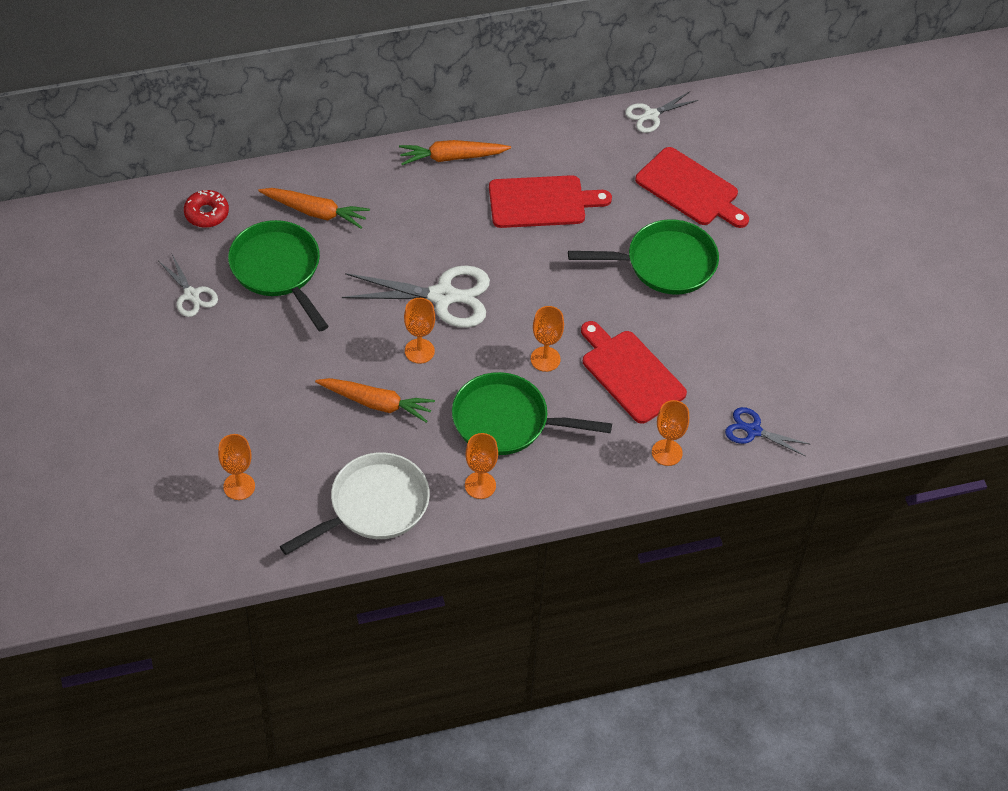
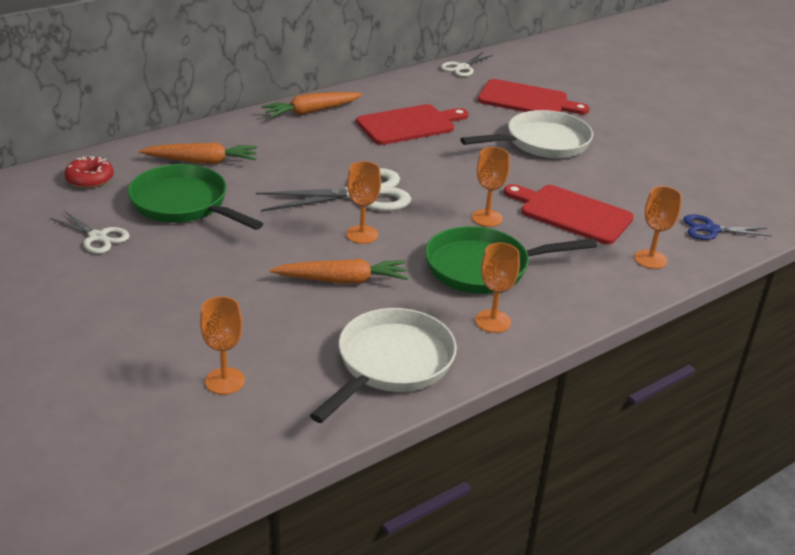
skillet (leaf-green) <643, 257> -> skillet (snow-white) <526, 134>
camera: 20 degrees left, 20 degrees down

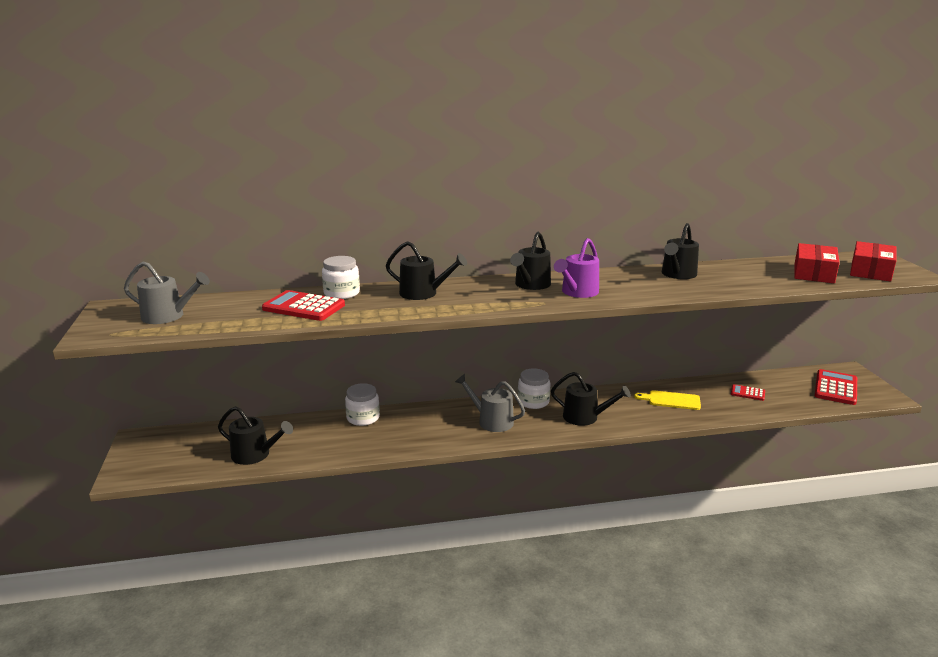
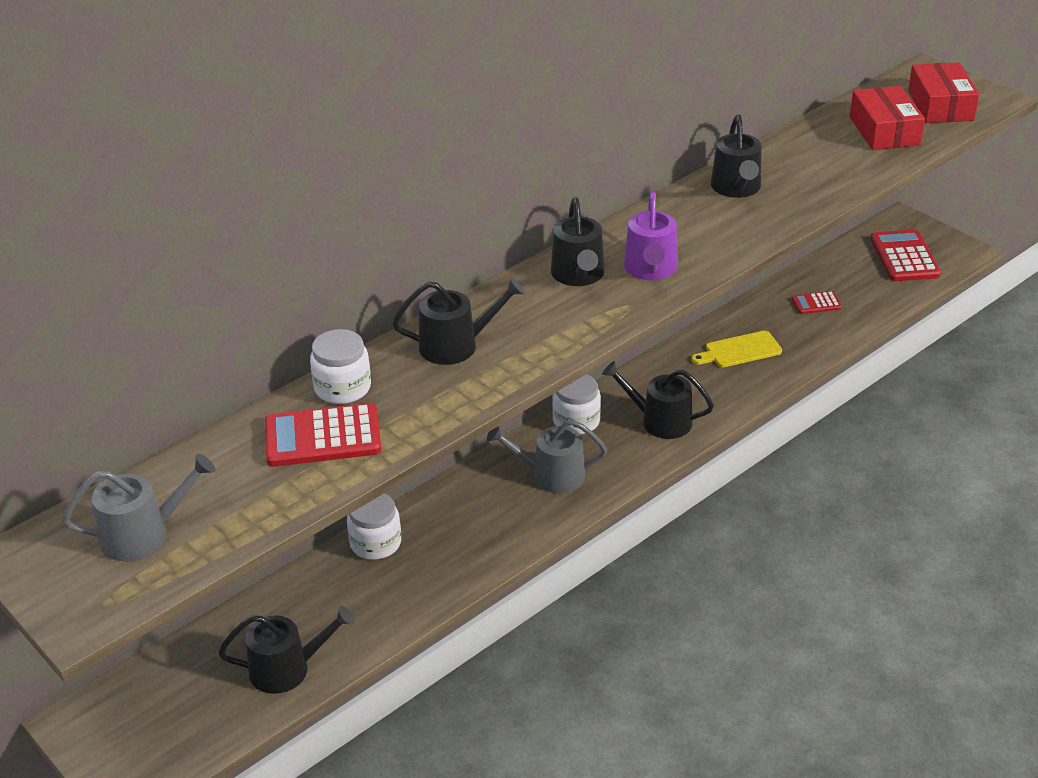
sprinkling can (ebony) <591, 399> -> sprinkling can (ebony) <658, 400>, 150 degrees counterclockwise
camera: 30 degrees left, 15 degrees up

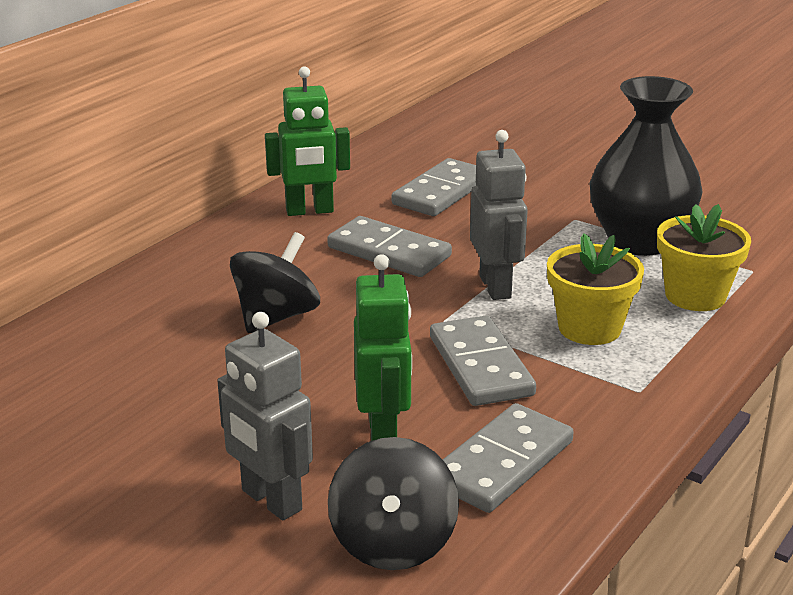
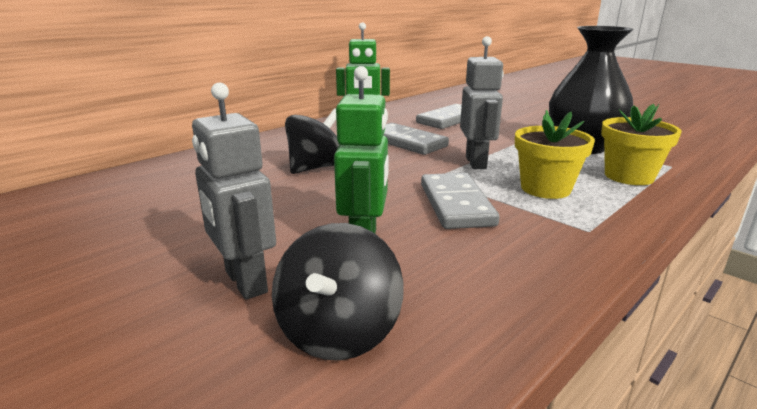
domino piece (ash-grey) <508, 458> -> none
camera: 10 degrees right, 5 degrees down

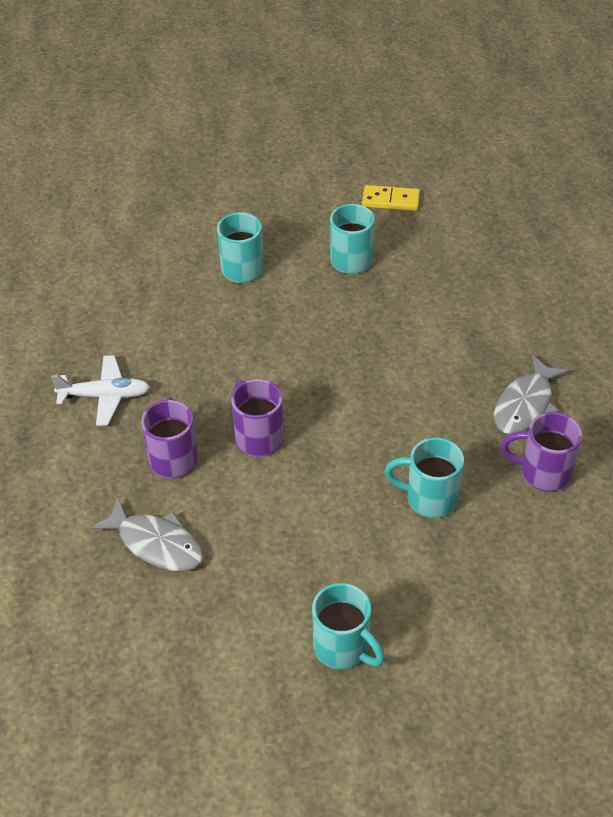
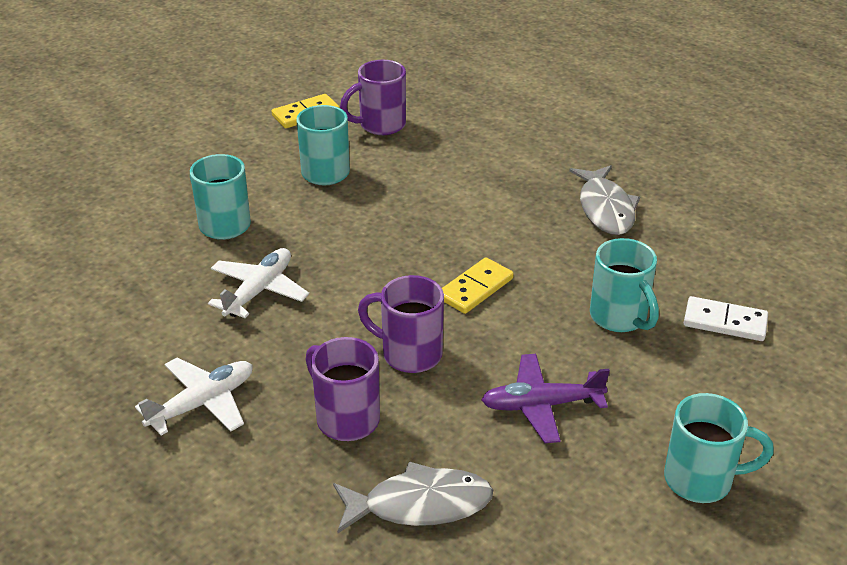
none -> toy plane (snow-white) <258, 283>
none -> domino piece (yellow) <478, 285>
none -> toy plane (purple) <545, 398>
none -> domino piece (snow-white) <726, 318>
tea mug (purple) <541, 452> -> tea mug (purple) <373, 97>, move
tea mug (teal) <424, 477> -> tea mug (teal) <624, 285>, 90 degrees counterclockwise
camera: 40 degrees left, 10 degrees down

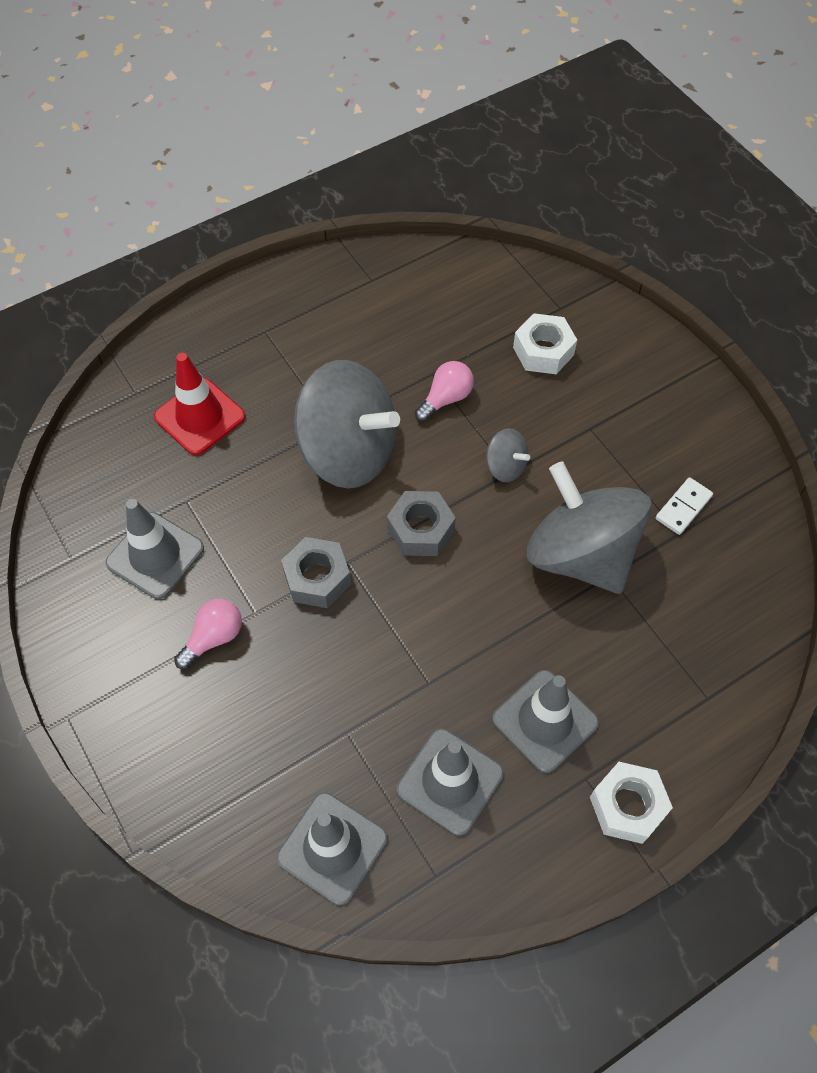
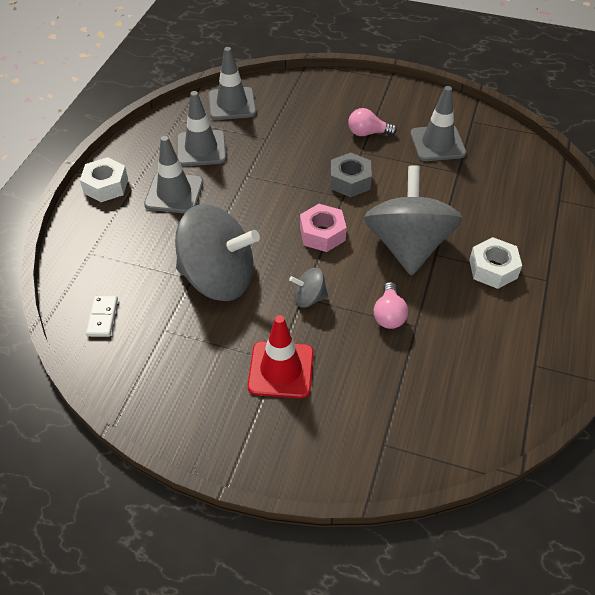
traffic cone (crimson) <199, 404> -> traffic cone (crimson) <281, 356>, move
nut (snow-white) <545, 343> -> nut (snow-white) <495, 263>, move
domino piece (snow-white) <684, 506> -> domino piece (snow-white) <102, 316>, move
nut (ash-grey) <421, 523> -> nut (rosy) <323, 228>
light bulb (rosy) <208, 634> -> light bulb (rosy) <372, 122>, 90 degrees clockwise
toy top (ash-grey) <347, 424> -> toy top (ash-grey) <413, 220>, 105 degrees clockwise
camera: 140 degrees right, 10 degrees down

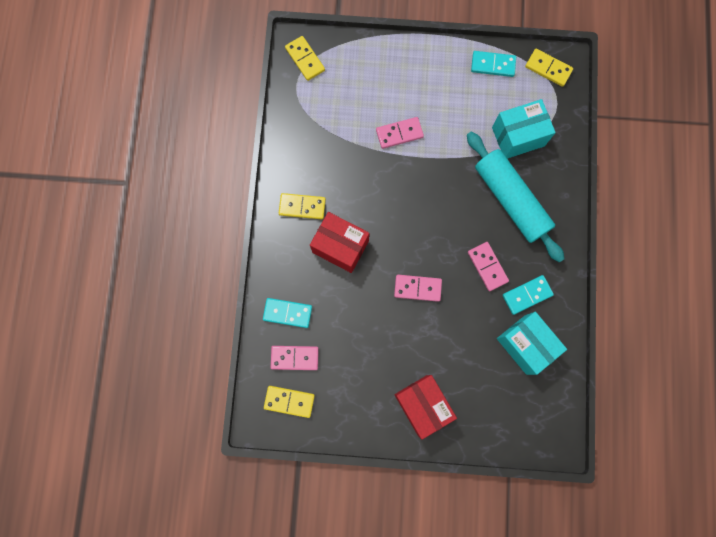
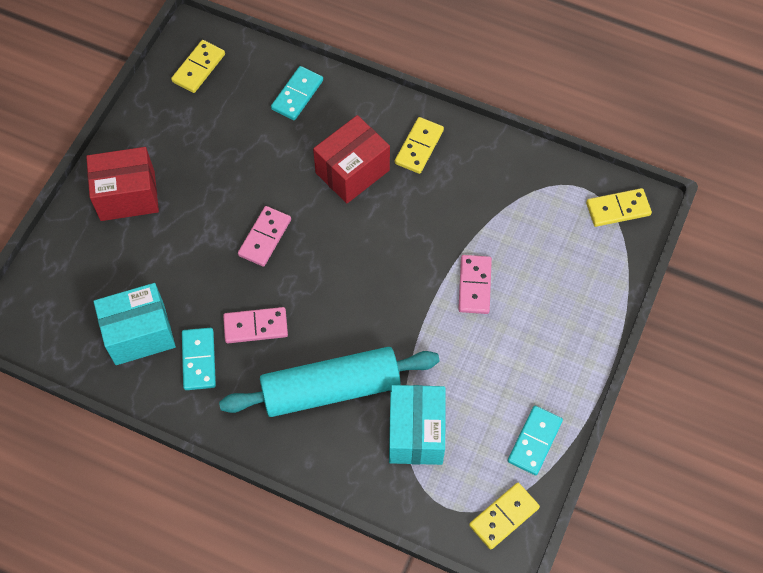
domino piece (rosy) <295, 358> -> none
camera: 110 degrees right, 15 degrees down

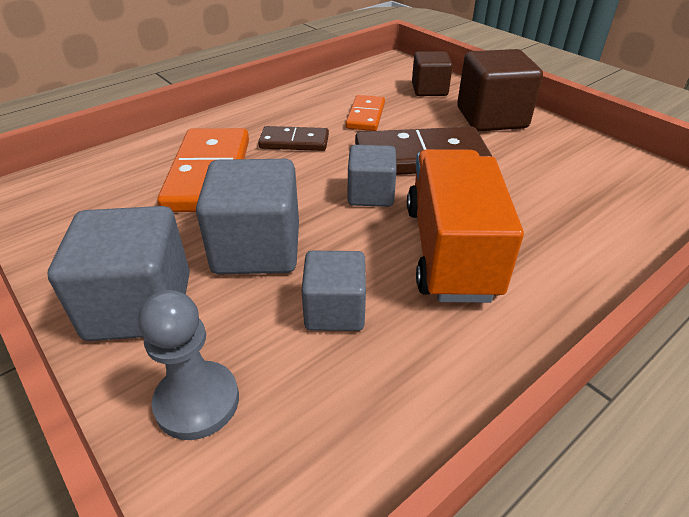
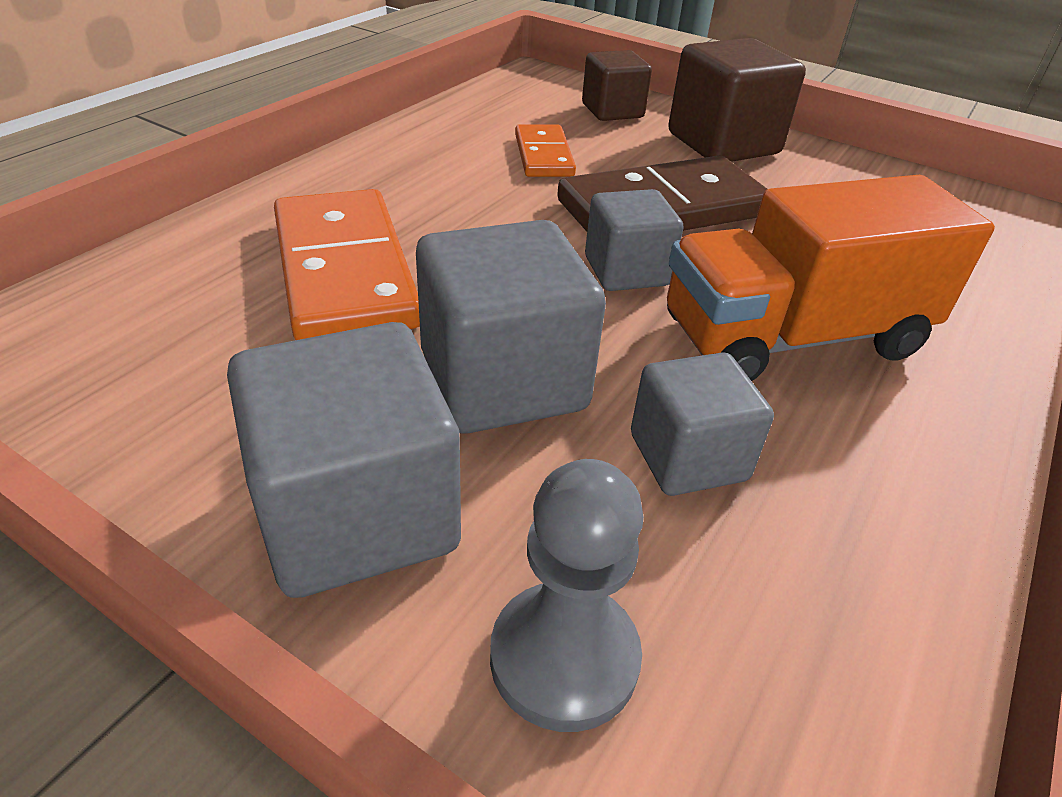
domino piece (dark brown) <293, 138> -> none
toy truck (bright orange) <465, 226> -> toy truck (bright orange) <831, 278>, 90 degrees counterclockwise
camera: 20 degrees left, 0 degrees up

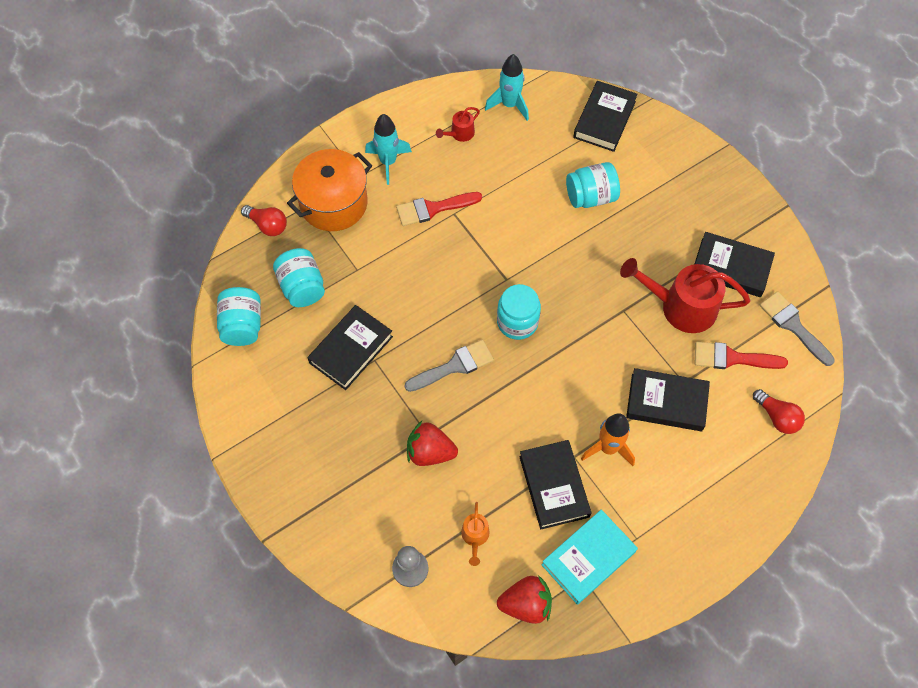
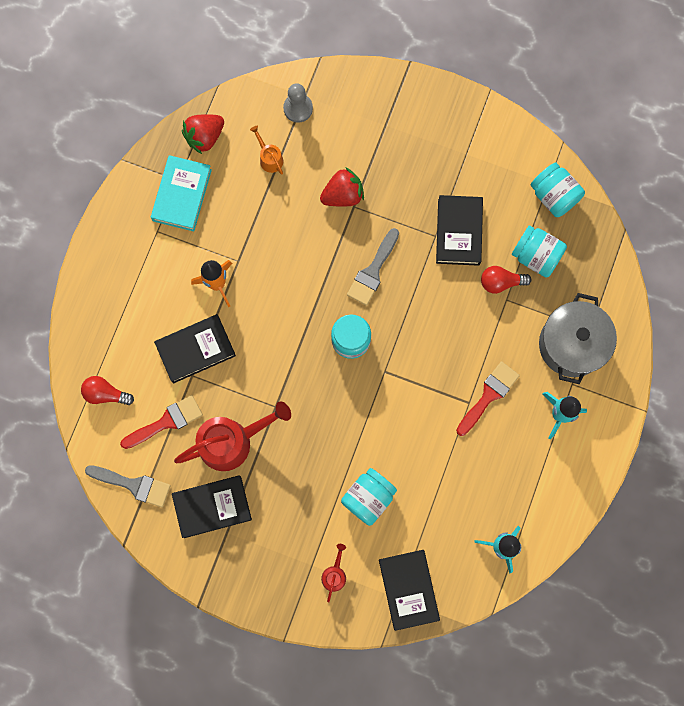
hardcover (ebony) <555, 484> -> none
light bulb (crimson) <264, 220> -> light bulb (crimson) <506, 280>, move
sprinkling can (crimson) <458, 124> -> sprinkling can (crimson) <333, 573>, move
stockpot (bright orange) <329, 190> -> stockpot (ash-grey) <578, 338>
camera: 145 degrees right, 15 degrees up

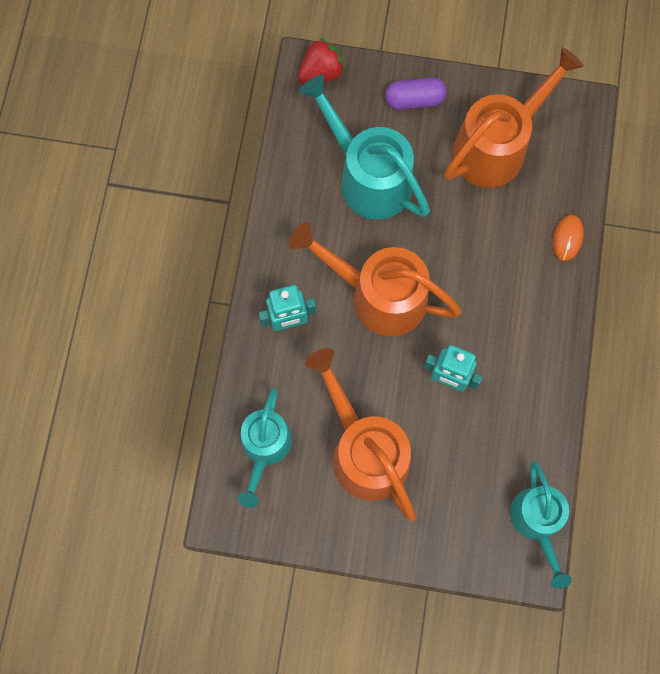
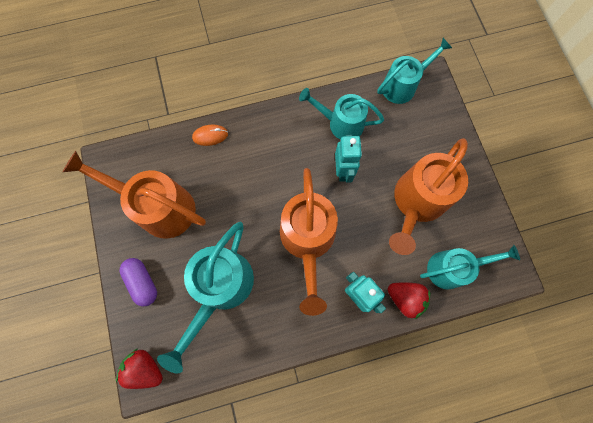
none -> sprinkling can (teal) <341, 113>
none -> berry (crimson) <409, 300>
camera: 115 degrees left, 0 degrees up

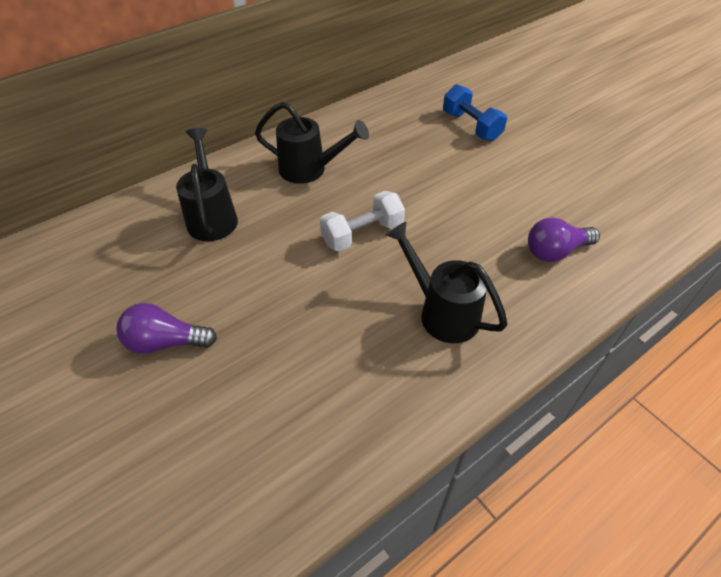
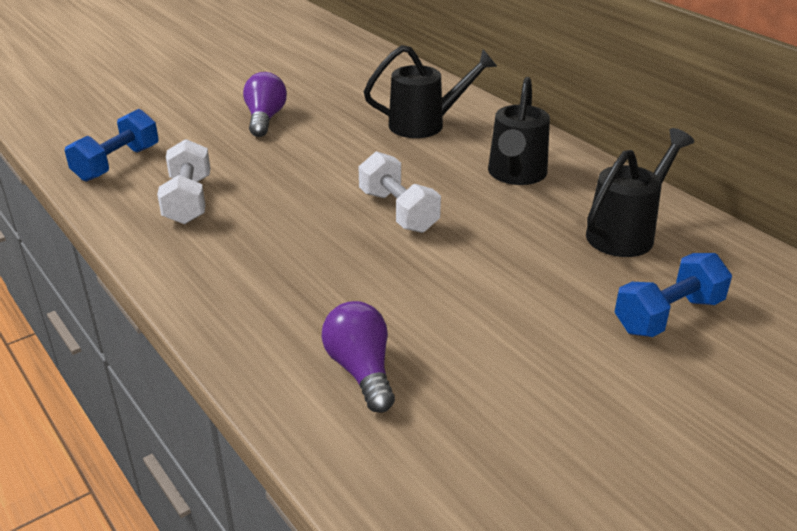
none -> dumbbell (cobalt) <112, 145>
none -> dumbbell (snow-white) <183, 181>
sprinkling can (ebony) <446, 282> -> sprinkling can (ebony) <640, 192>, move
camera: 90 degrees right, 15 degrees down

